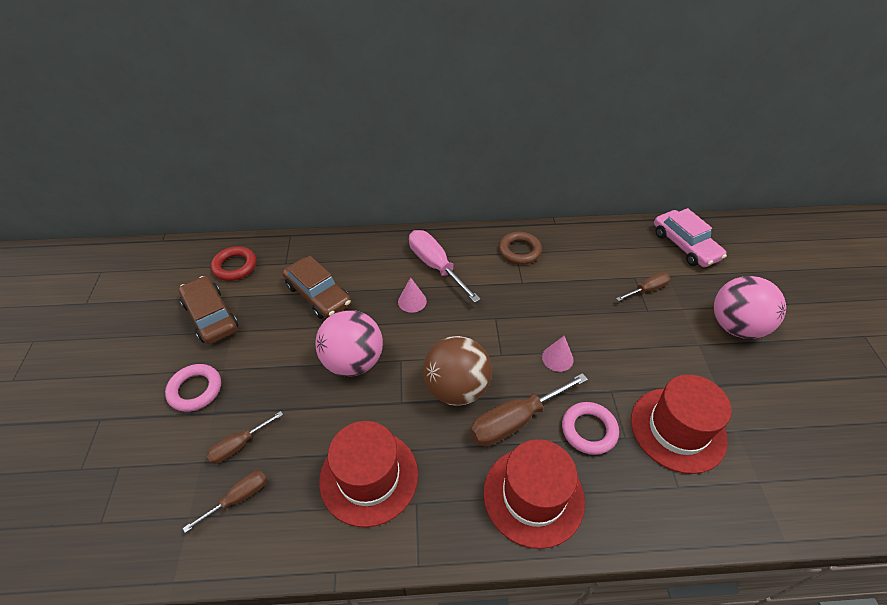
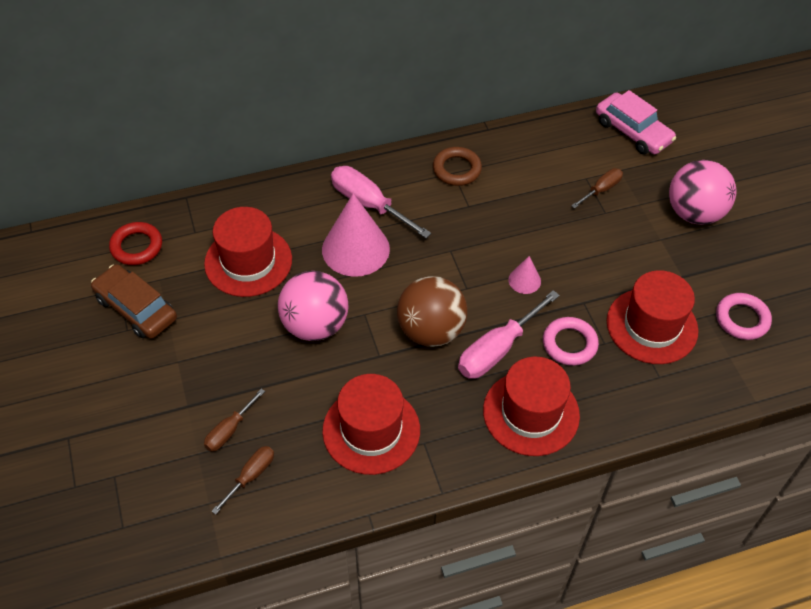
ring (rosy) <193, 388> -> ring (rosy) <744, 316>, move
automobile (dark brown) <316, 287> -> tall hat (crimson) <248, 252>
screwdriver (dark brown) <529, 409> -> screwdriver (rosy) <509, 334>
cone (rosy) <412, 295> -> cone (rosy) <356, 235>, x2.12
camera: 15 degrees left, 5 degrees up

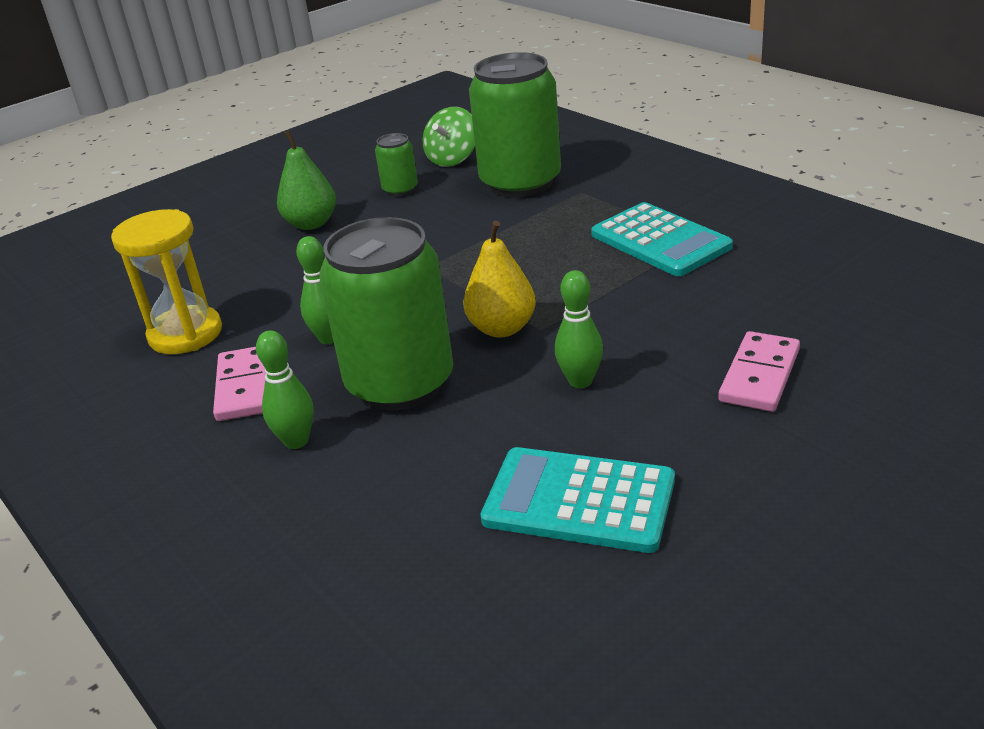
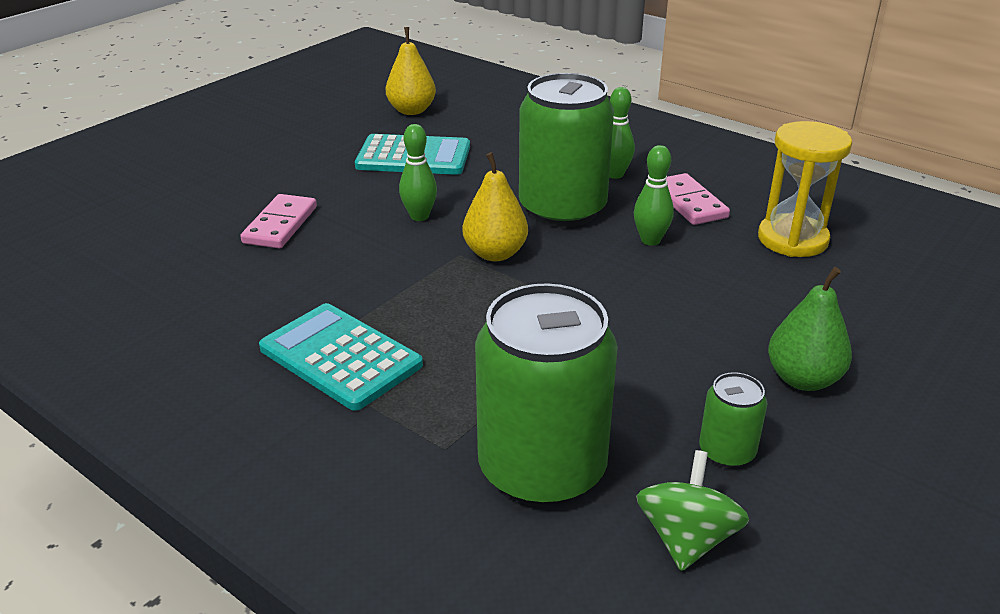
none -> toy pear (yellow) <411, 71>
camera: 165 degrees right, 0 degrees up

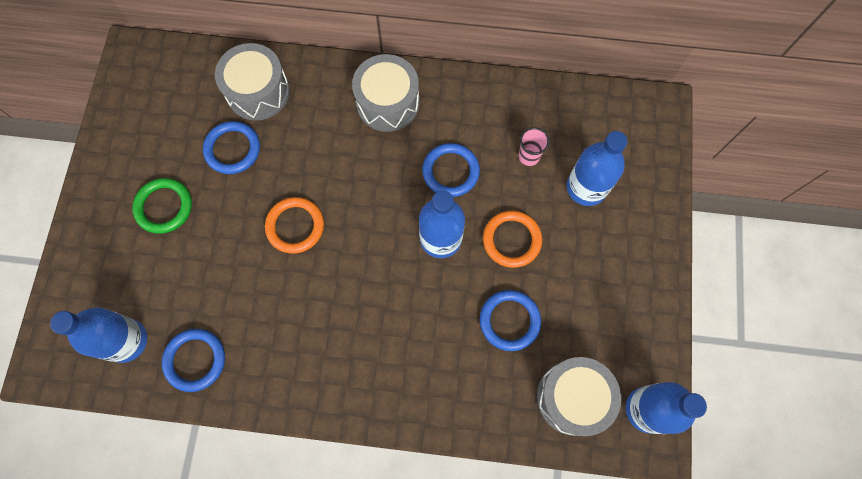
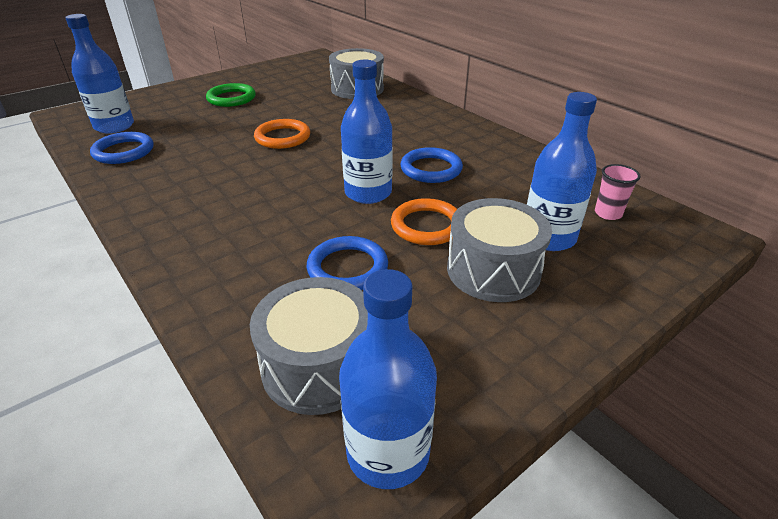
ring (cobalt) <231, 147> -> none
toy drum (ash-grey) <385, 93> -> toy drum (ash-grey) <499, 250>, move
cup (rosy) <534, 146> -> cup (rosy) <618, 192>, move
camera: 45 degrees right, 35 degrees down

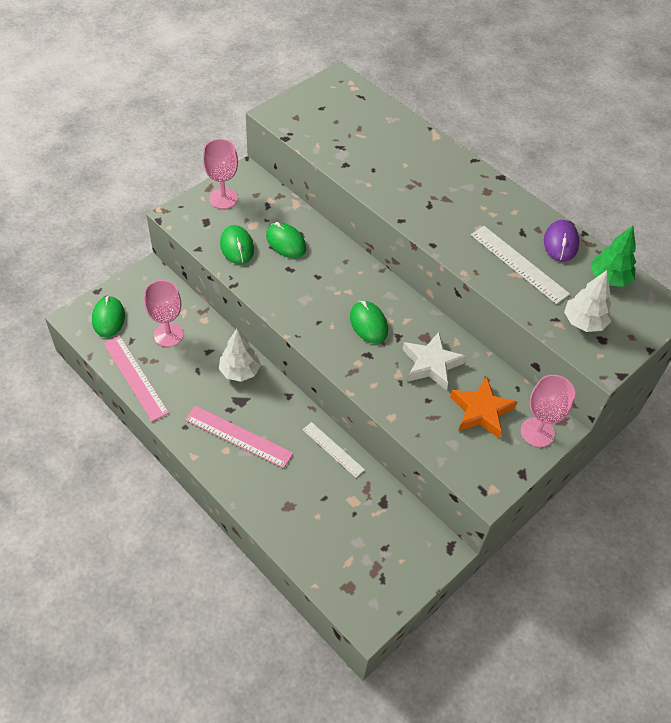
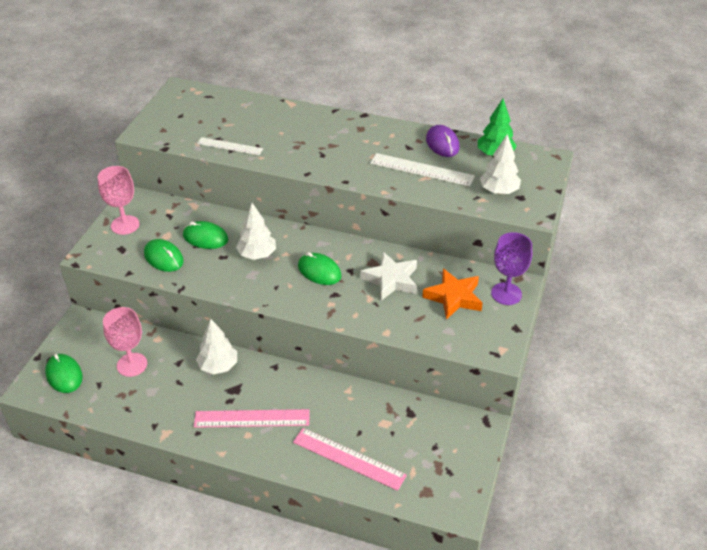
none -> fir tree (snow-white) <256, 231>
ruler (rosy) <136, 379> -> ruler (rosy) <350, 459>, move
ruler (snow-white) <333, 450> -> ruler (snow-white) <230, 146>, move
chalice (rosy) <548, 411> -> chalice (purple) <511, 268>
camera: 25 degrees left, 10 degrees down

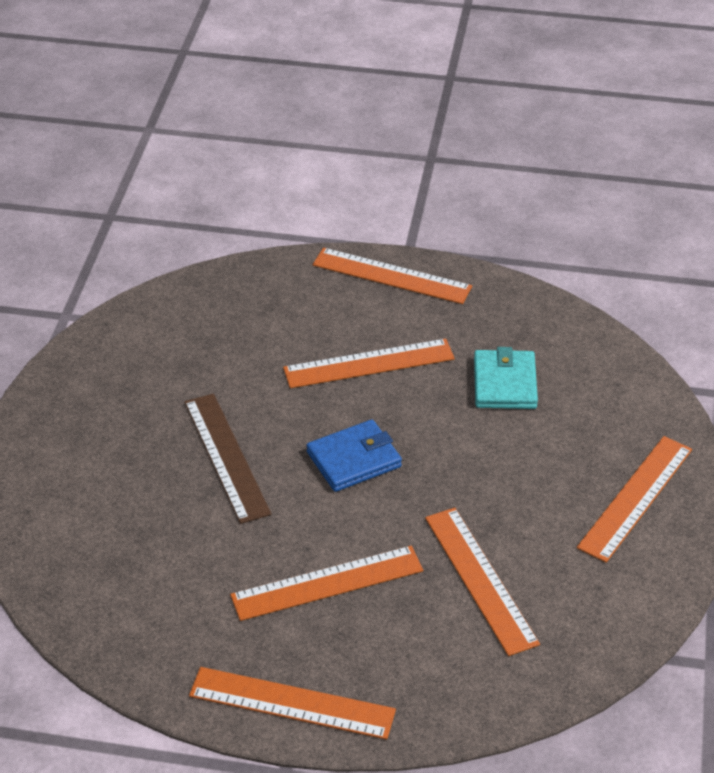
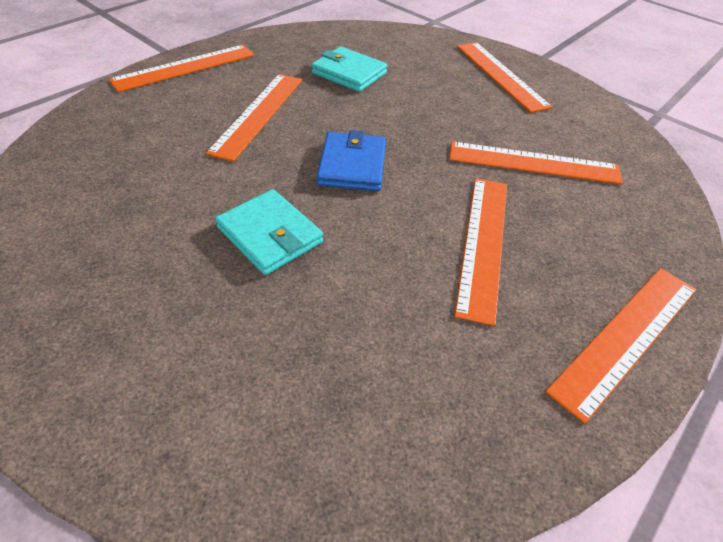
ruler (dark brown) <227, 458> -> wallet (teal) <269, 232>
camera: 60 degrees left, 5 degrees up

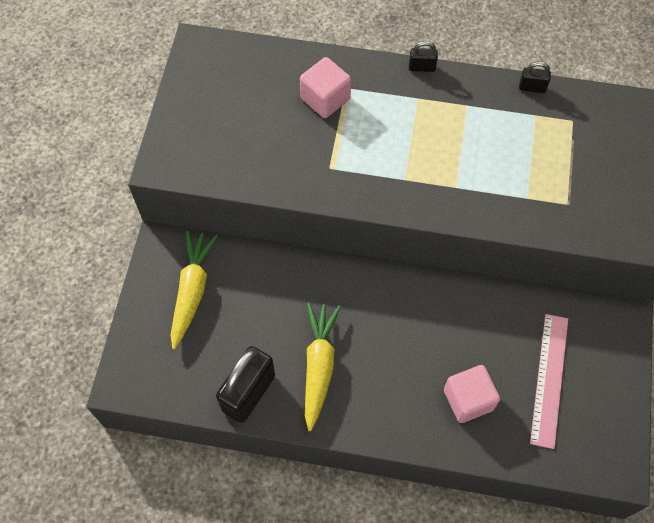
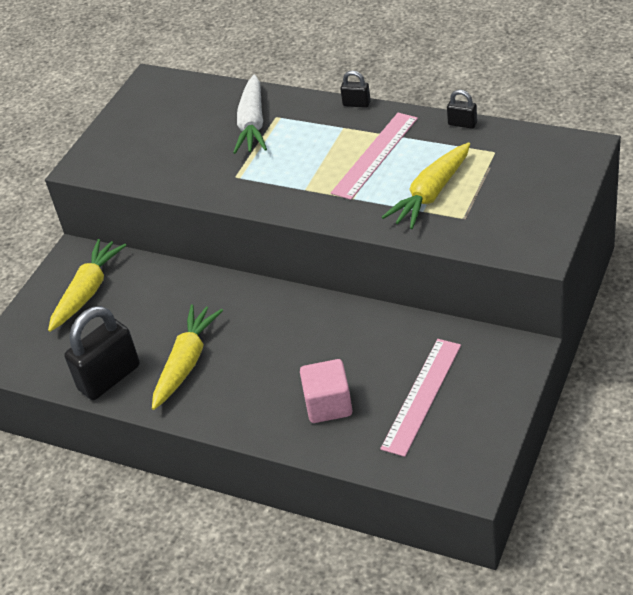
none -> ruler (rosy) <374, 156>
none -> carrot (yellow) <426, 185>
block (rosy) <325, 87> -> carrot (snow-white) <250, 114>
camera: 20 degrees right, 20 degrees down

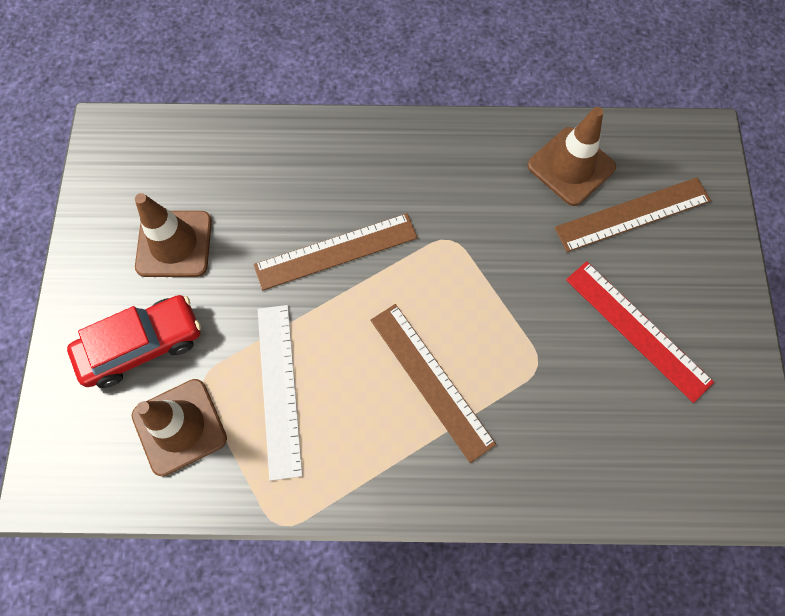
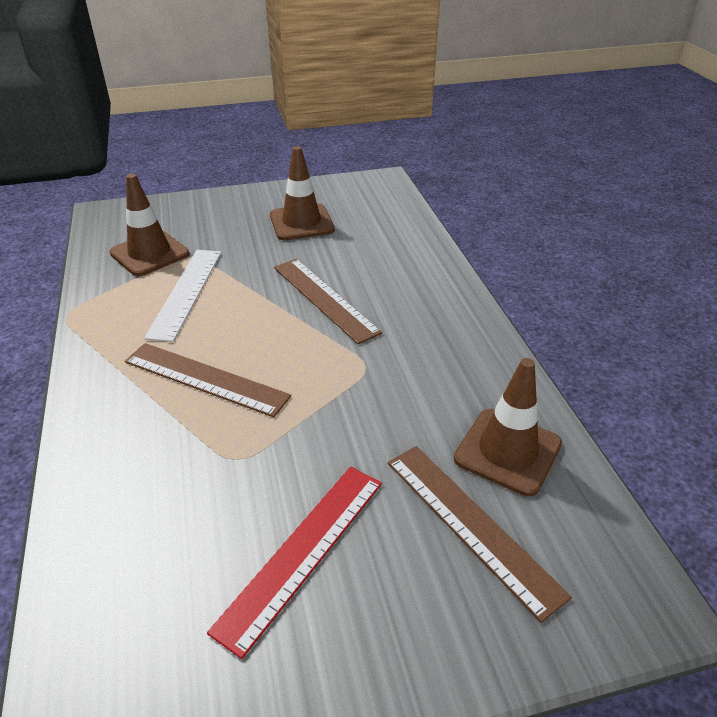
automobile (crimson) <134, 341> -> none
ruler (snow-white) <280, 393> -> ruler (snow-white) <182, 296>, 60 degrees counterclockwise
ruler (dark brown) <433, 383> -> ruler (dark brown) <208, 380>, 75 degrees clockwise
camera: 75 degrees right, 30 degrees down

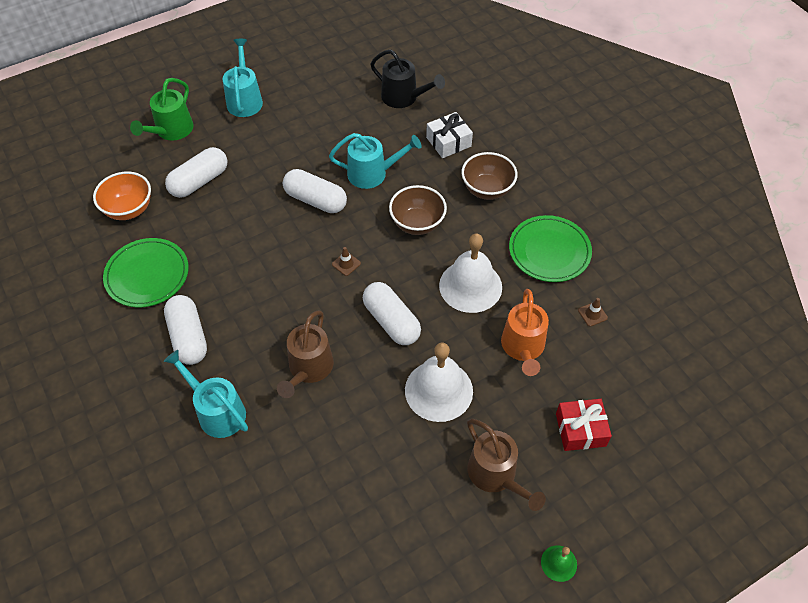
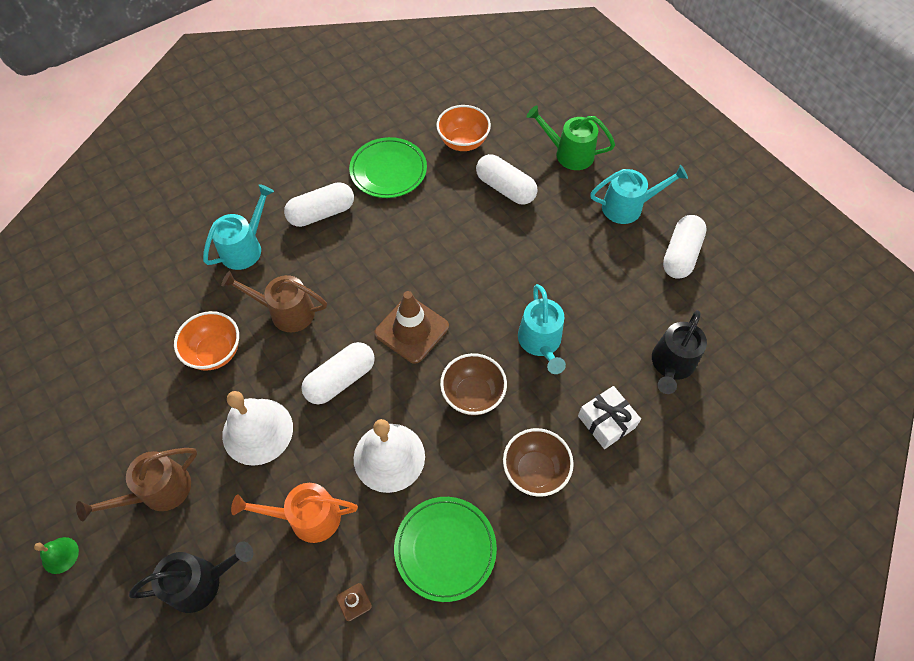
none -> bowl (bright orange) <206, 341>
capsule (snow-white) <315, 191> -> capsule (snow-white) <685, 247>, move
gift (crimson) <584, 425> -> sprinkling can (ebony) <191, 577>
traffic cone (dark brown) <346, 261> -> traffic cone (dark brown) <412, 327>, x2.44
camera: 85 degrees right, 5 degrees up

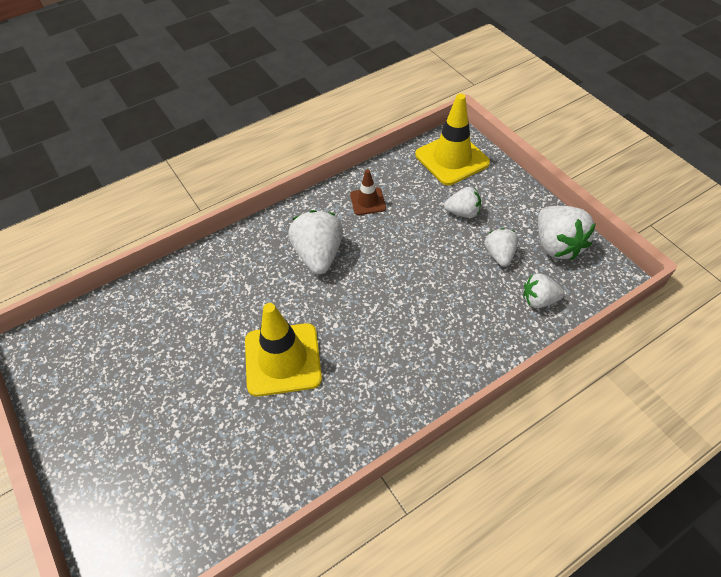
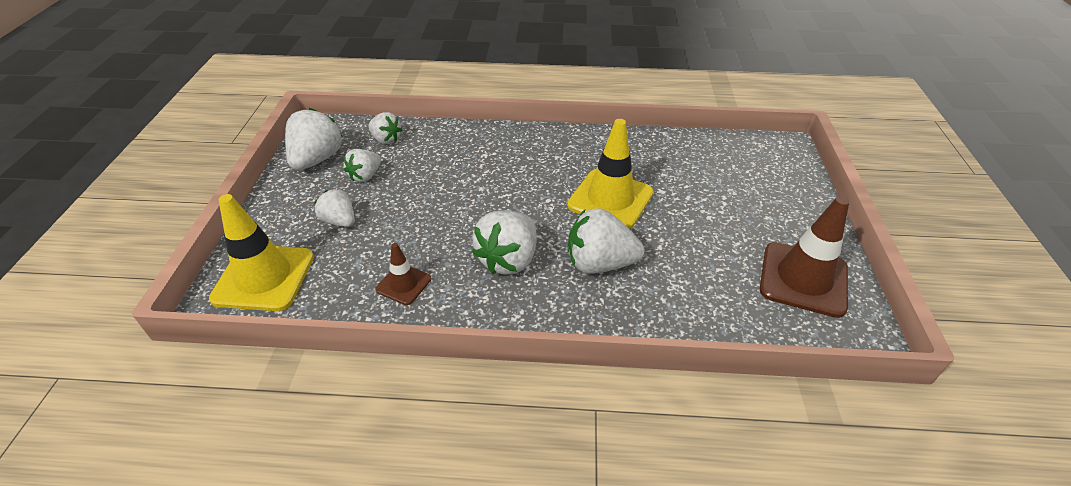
none -> berry (snow-white) <606, 241>
none -> traffic cone (dark brown) <804, 257>
camera: 145 degrees left, 10 degrees down

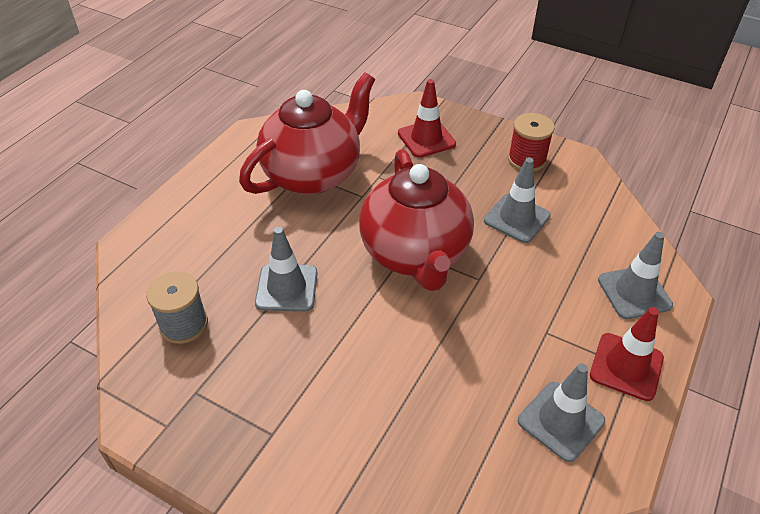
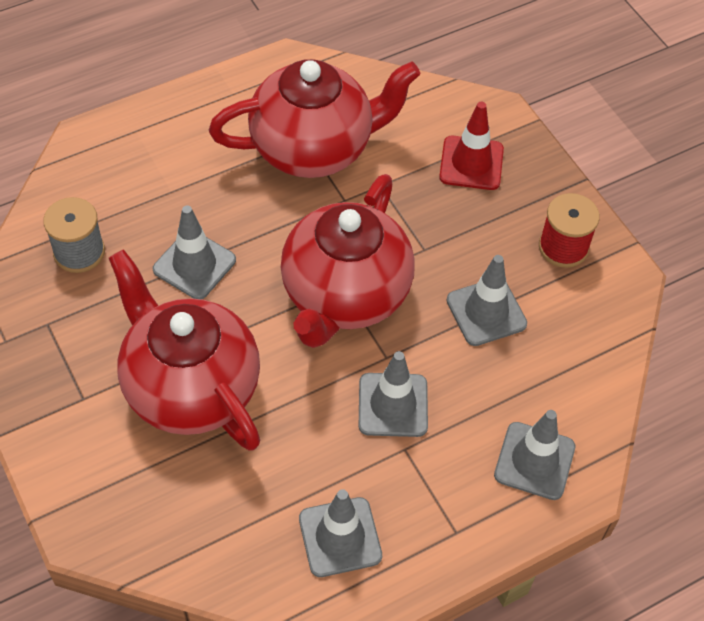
traffic cone (crimson) <627, 354> -> none
none -> china teapot (crimson) <185, 350>
none -> traffic cone (ash-grey) <393, 394>
camera: 30 degrees right, 10 degrees up

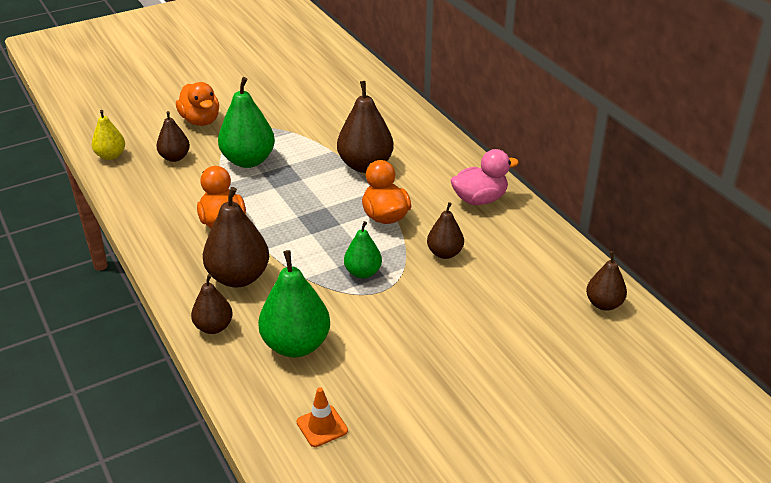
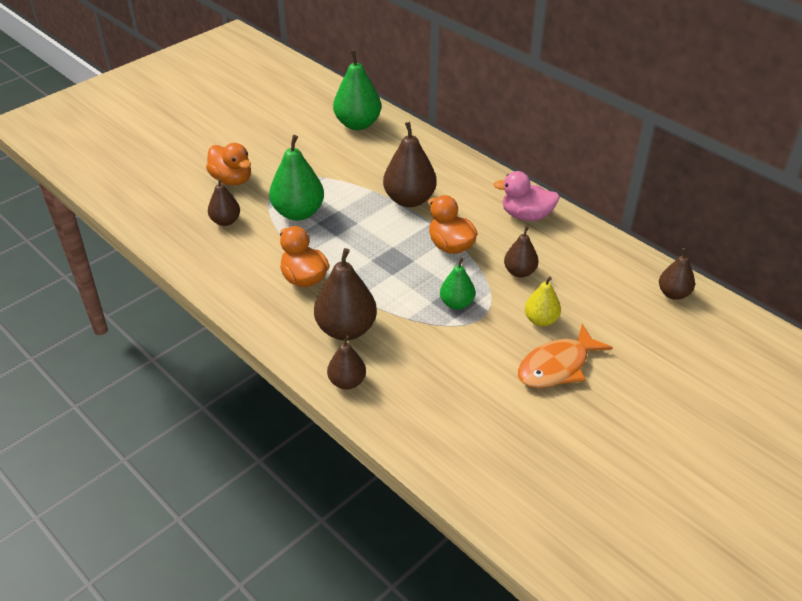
traffic cone (bright orange) <322, 417> -> none
none -> fish (bright orange) <565, 356>
toy pear (yellow) <108, 135> -> toy pear (yellow) <543, 301>, move
toy pear (leaf-green) <294, 303> -> toy pear (leaf-green) <357, 90>, move
toy duck (rosy) <485, 177> -> toy duck (rosy) <527, 196>, 135 degrees counterclockwise
camera: 15 degrees left, 5 degrees up

